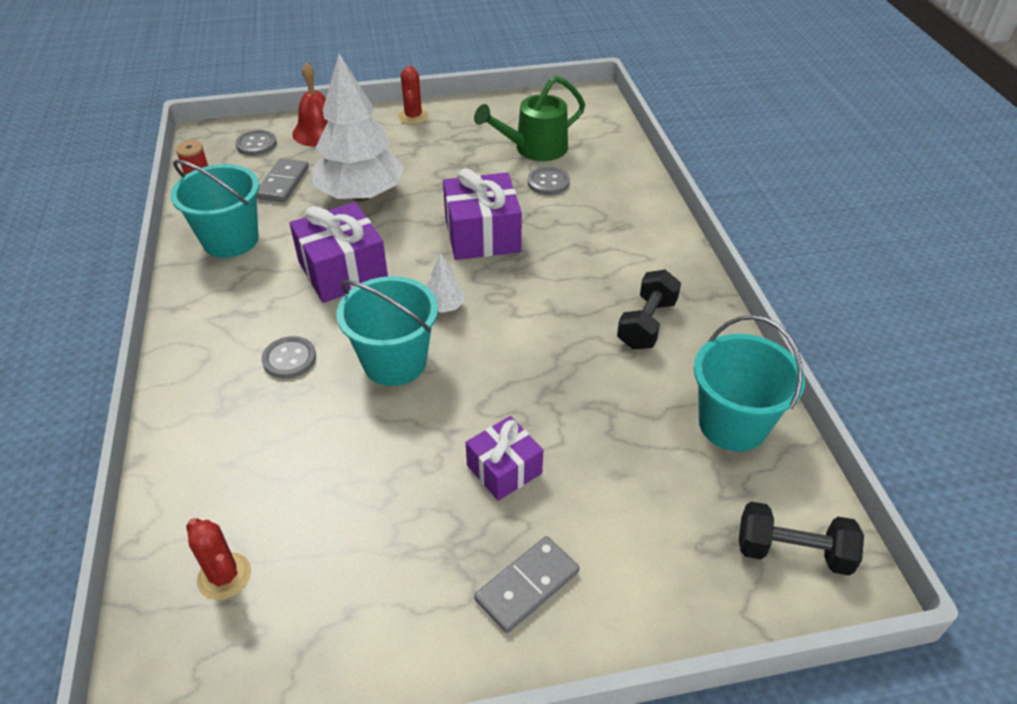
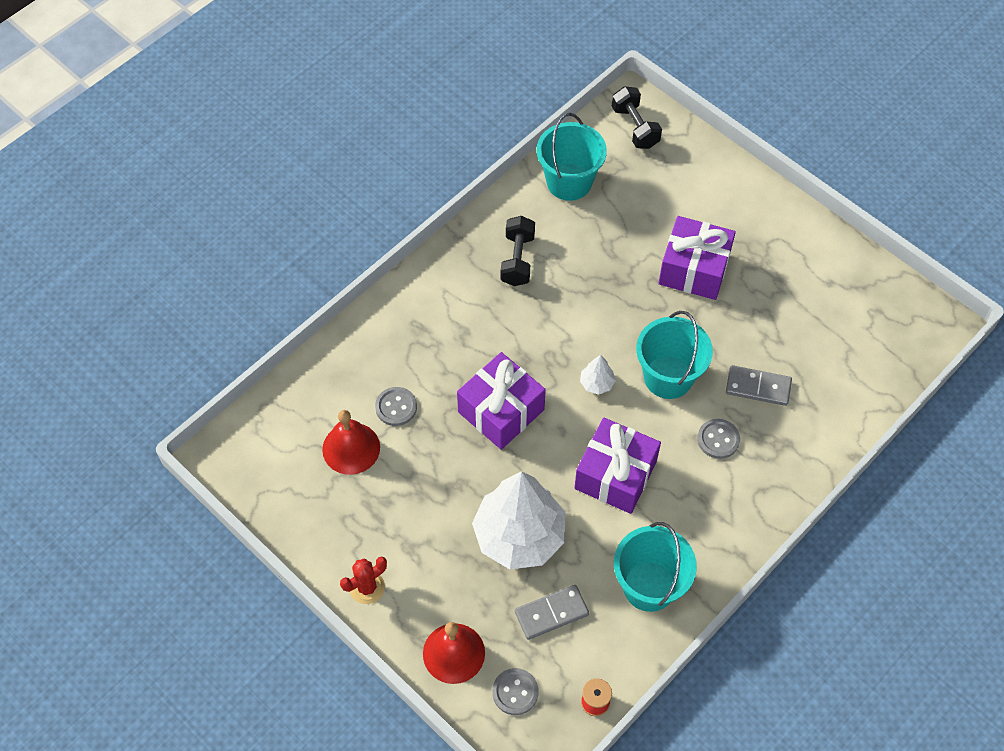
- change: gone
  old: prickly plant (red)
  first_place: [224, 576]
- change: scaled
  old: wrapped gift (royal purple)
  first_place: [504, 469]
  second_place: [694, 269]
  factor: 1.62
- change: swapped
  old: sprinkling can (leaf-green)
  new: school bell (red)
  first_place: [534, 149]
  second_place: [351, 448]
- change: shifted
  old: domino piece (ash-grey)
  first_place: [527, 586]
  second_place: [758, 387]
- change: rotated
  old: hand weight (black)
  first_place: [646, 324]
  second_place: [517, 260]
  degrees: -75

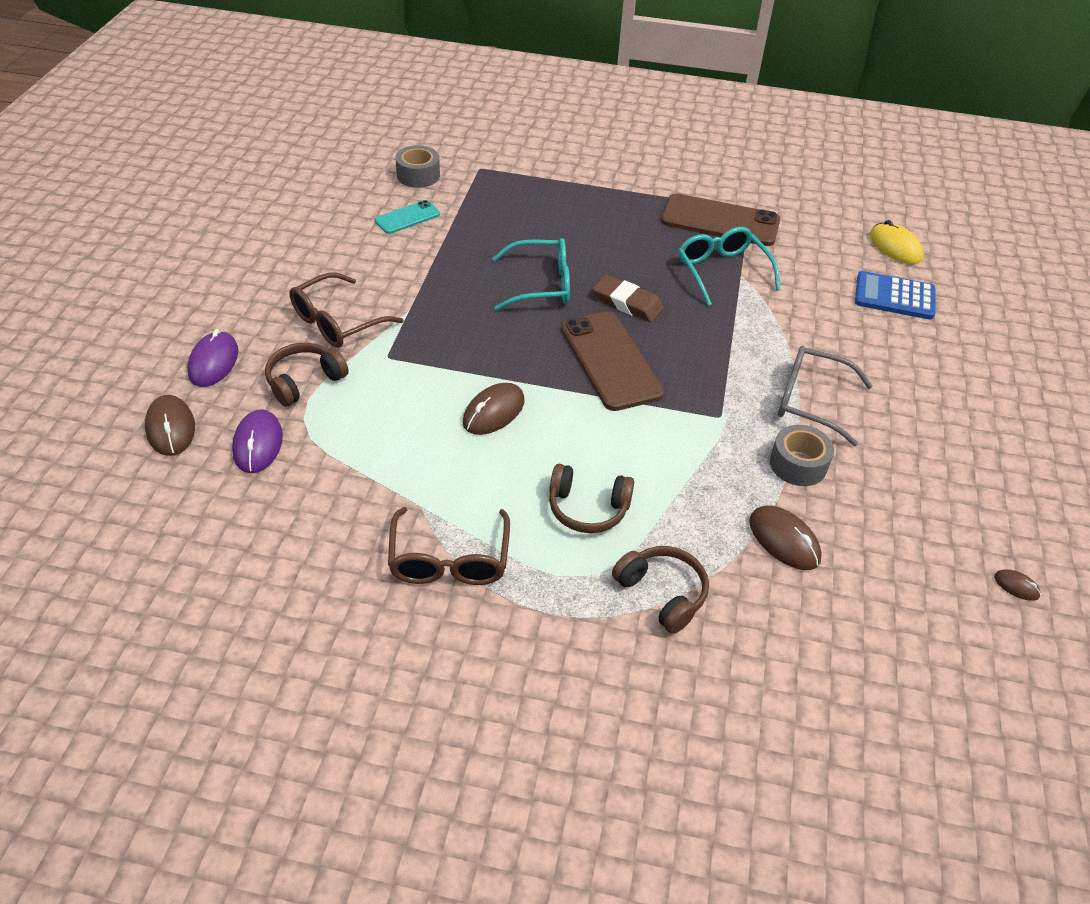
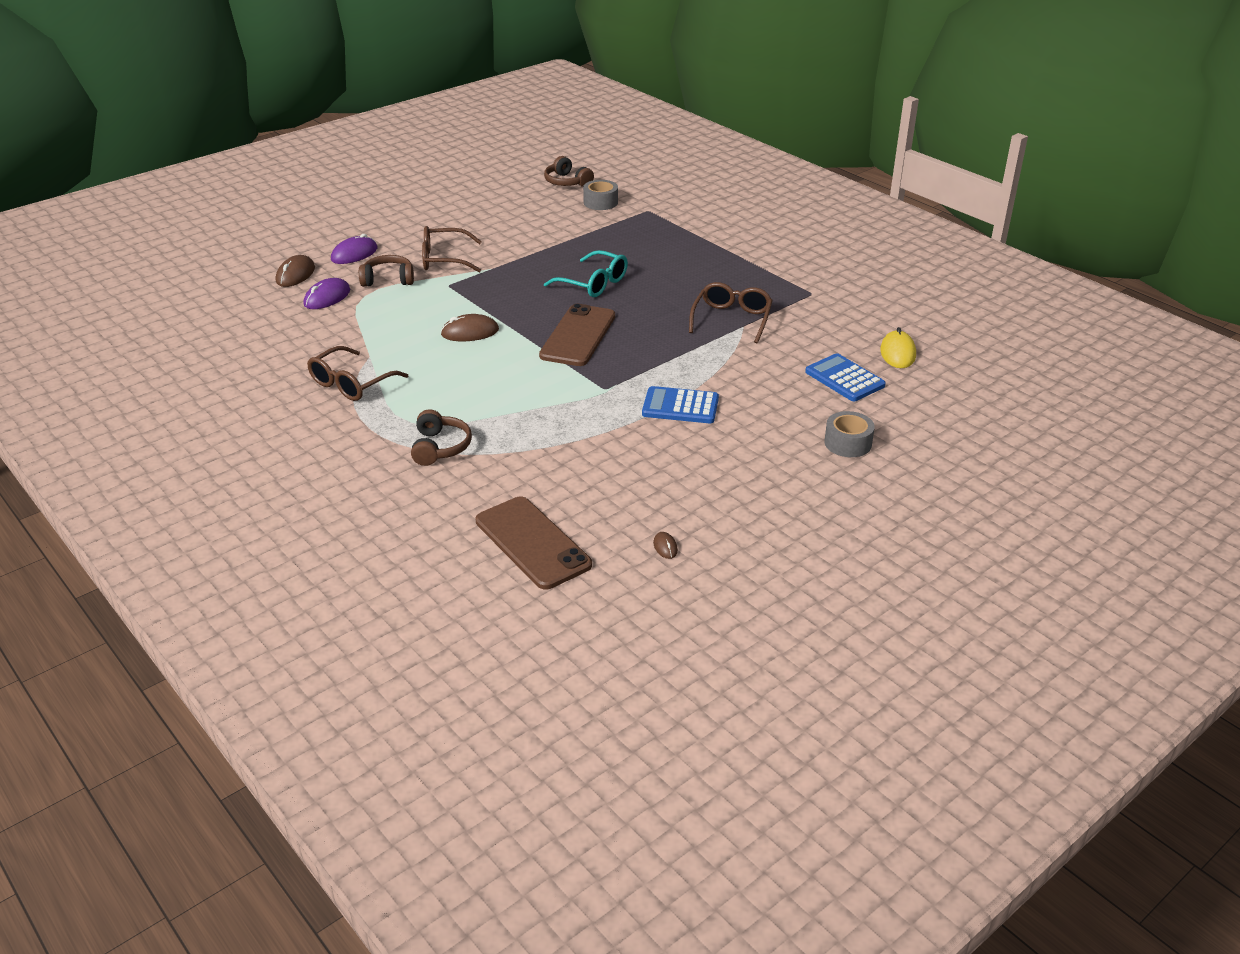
- change: gone
  old: mobile phone (turquoise)
  first_place: [407, 217]
- change: shifted
  old: over-ear headphones (brown)
  first_place: [588, 508]
  second_place: [567, 182]
- change: gone
  old: eraser (brown)
  first_place: [627, 303]
- change: shifted
  old: mobile phone (brown)
  first_place: [720, 221]
  second_place: [532, 543]
- change: repainted
  old: eyeglasses (turquoise)
  new: eyeglasses (brown)
  first_place: [722, 272]
  second_place: [731, 320]
- change: gone
  old: mouse (brown)
  first_place: [784, 540]
- change: shifted
  old: sticky tape (ash-grey)
  first_place: [798, 464]
  second_place: [848, 443]
- change: swapped
  old: eyeglasses (ash-grey)
  new: adding machine (blue)
  first_place: [811, 401]
  second_place: [680, 406]

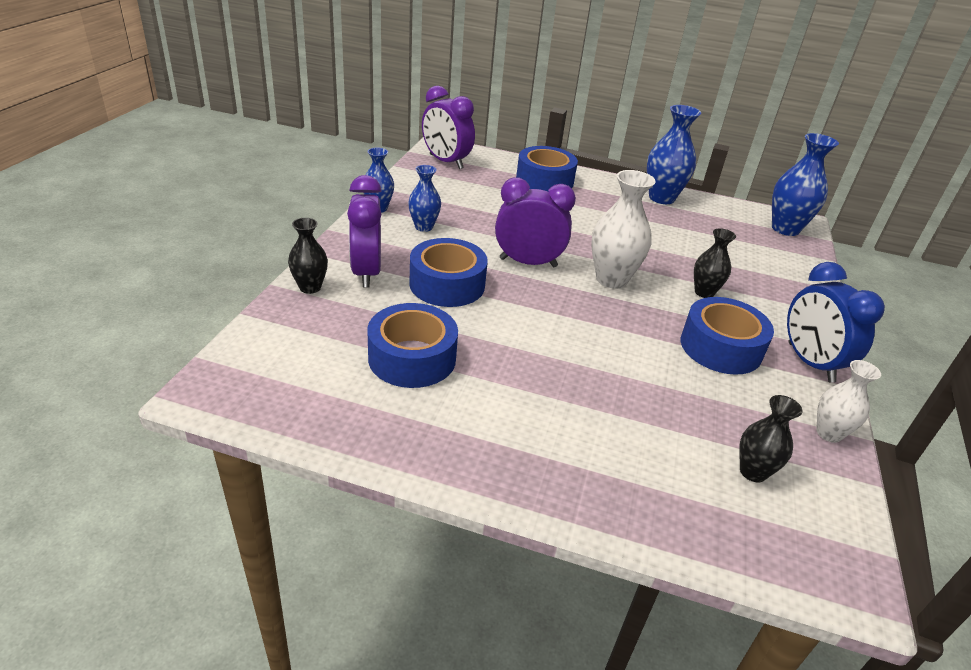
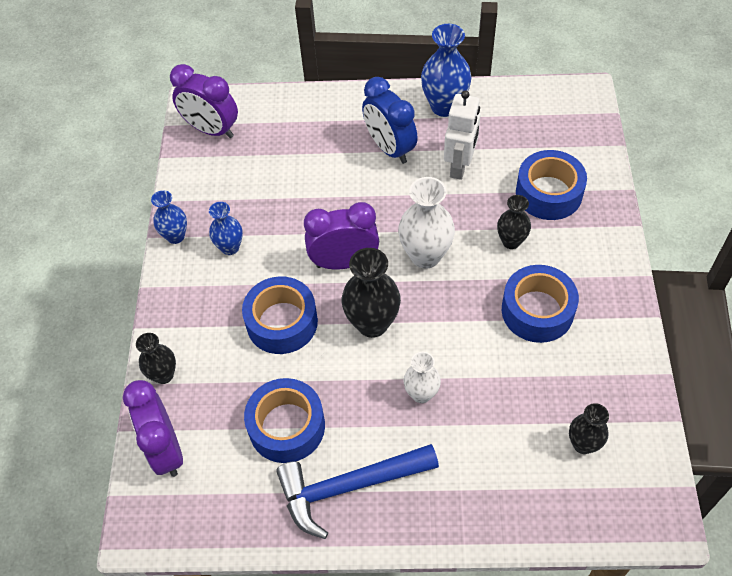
- change: shifted
  old: bedside clock (royal purple)
  first_place: [366, 272]
  second_place: [165, 449]
- change: shifted
  old: sticky tape (blue)
  first_place: [544, 180]
  second_place: [548, 193]
- change: gone
  old: flower vase (blue)
  first_place: [785, 229]
- change: shifted
  old: bedside clock (blue)
  first_place: [810, 362]
  second_place: [389, 148]
- change: shifted
  old: flower vase (snow-white)
  first_place: [829, 433]
  second_place: [421, 394]
- change: new
  new: carpenter's hammer (blue)
  second_place: [349, 487]
- change: new
  new: flower vase (black)
  second_place: [372, 323]
- change: new
  new: robot figure (snow-white)
  second_place: [460, 166]

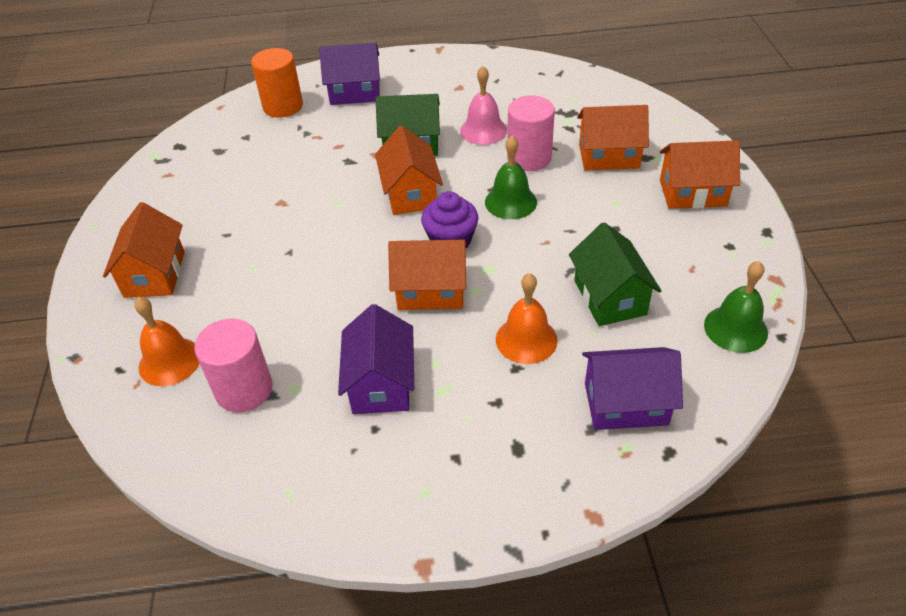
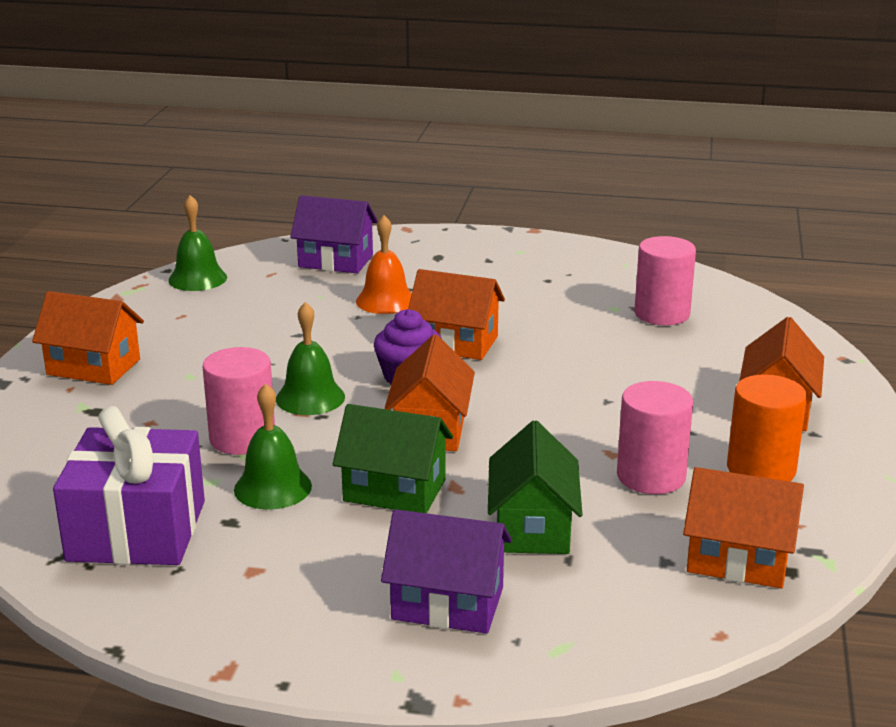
- change: gone
  old: school bell (orange-coloured)
  first_place: [170, 361]
- change: shifted
  old: solid cylinder (orange-coloured)
  first_place: [283, 106]
  second_place: [761, 469]
- change: gone
  old: toy house (royal purple)
  first_place: [381, 383]
- change: repainted
  old: school bell (rose-pink)
  new: school bell (leaf-green)
  first_place: [483, 130]
  second_place: [273, 487]
- change: shifted
  old: toy house (leaf-green)
  first_place: [610, 297]
  second_place: [532, 527]
- change: shifted
  old: toy house (orange-coloured)
  first_place: [608, 156]
  second_place: [738, 559]
- change: new
  new: wrapped gift (royal purple)
  second_place: [137, 530]
- change: new
  new: solid cylinder (rose-pink)
  second_place: [651, 476]

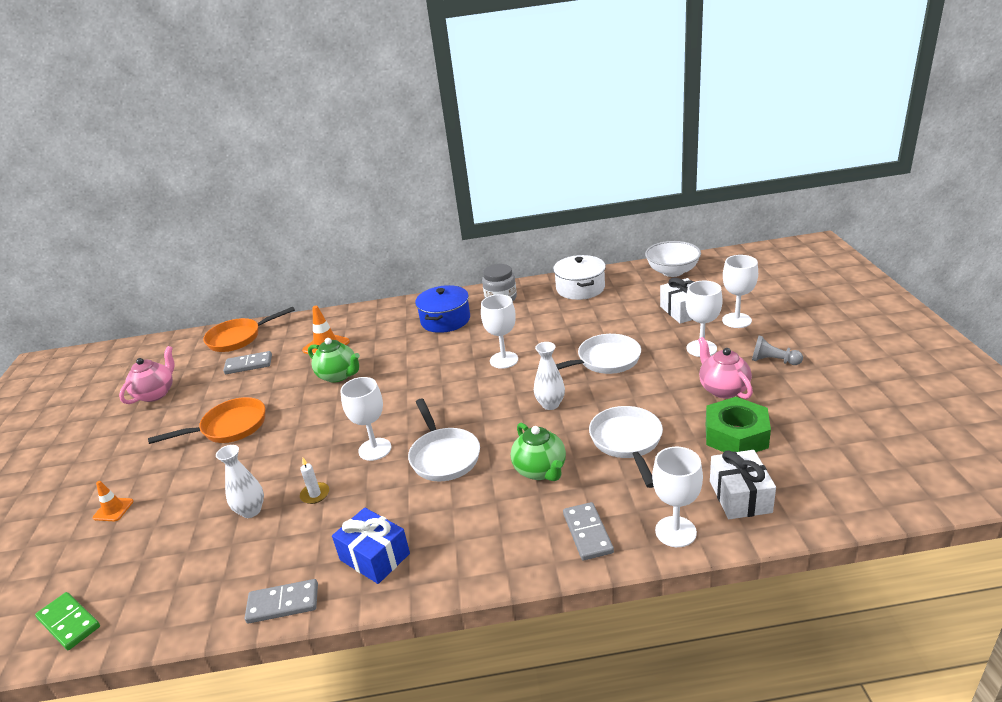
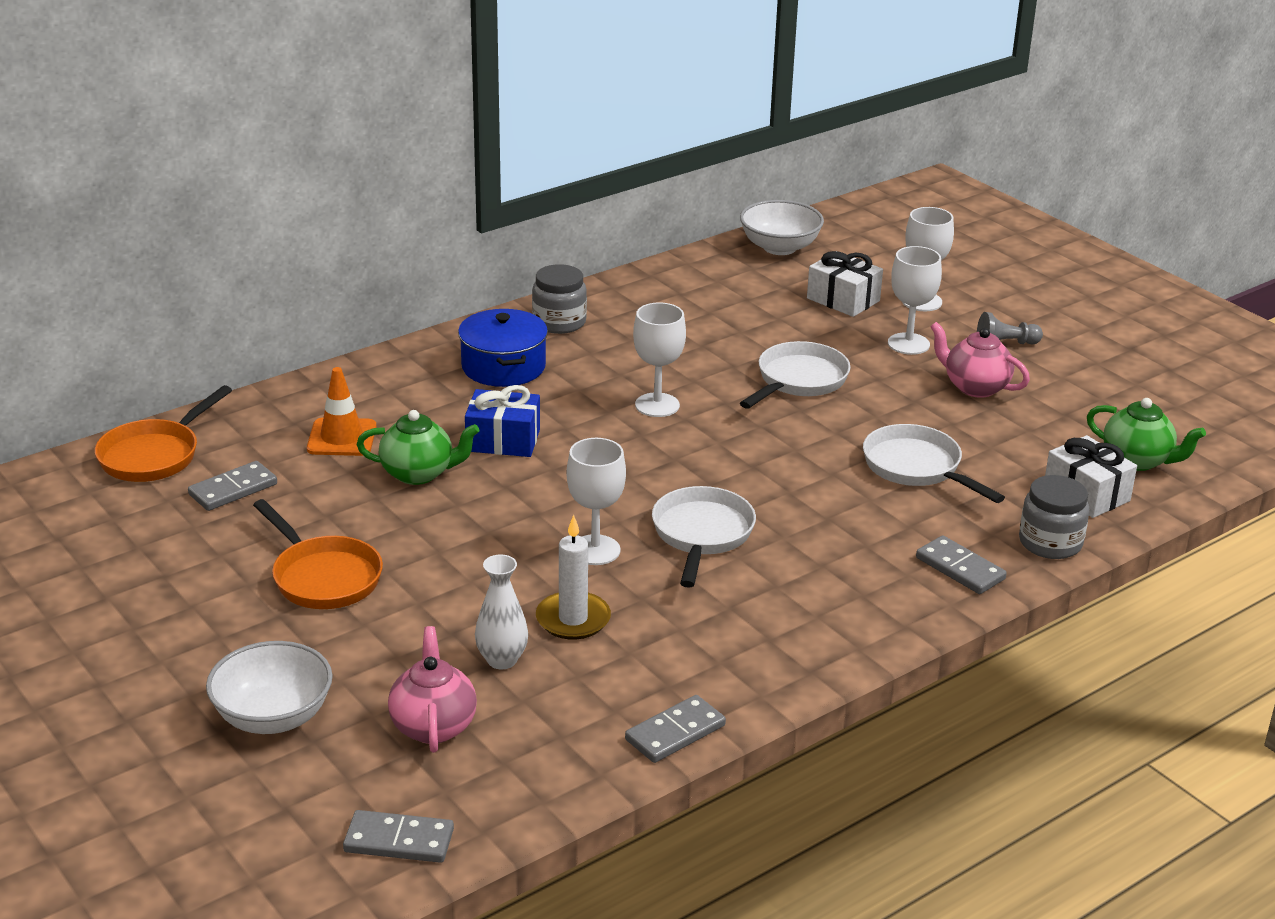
- change: repainted
  old: domino piece (leaf-green)
  new: domino piece (ash-grey)
  first_place: [69, 623]
  second_place: [399, 841]
- change: swapped
  old: safety cone (orange-coloured)
  new: serving bowl (snow-white)
  first_place: [113, 509]
  second_place: [273, 717]
- change: shifted
  old: tea pot (rose-pink)
  first_place: [156, 393]
  second_place: [433, 726]
- change: rotated
  old: skillet (orange-coloured)
  first_place: [229, 427]
  second_place: [323, 577]
  degrees: 105
- change: scaled
  old: pillar candle (snow-white)
  first_place: [315, 494]
  second_place: [573, 619]
  factor: 1.69
- change: shifted
  old: wrapped gift (blue)
  first_place: [374, 557]
  second_place: [503, 440]
- change: rotated
  old: skillet (snow-white)
  first_place: [443, 456]
  second_place: [701, 535]
  degrees: -120
- change: shifted
  old: tea pot (leaf-green)
  first_place: [540, 470]
  second_place: [1137, 460]
- change: gone
  old: flower vase (snow-white)
  first_place: [550, 404]
- change: gone
  old: stockpot (snow-white)
  first_place: [580, 288]
- change: swapped
  old: goblet (snow-white)
  new: jam jar (ash-grey)
  first_place: [675, 531]
  second_place: [1050, 543]
- change: gone
  old: nut (leaf-green)
  first_place: [736, 435]

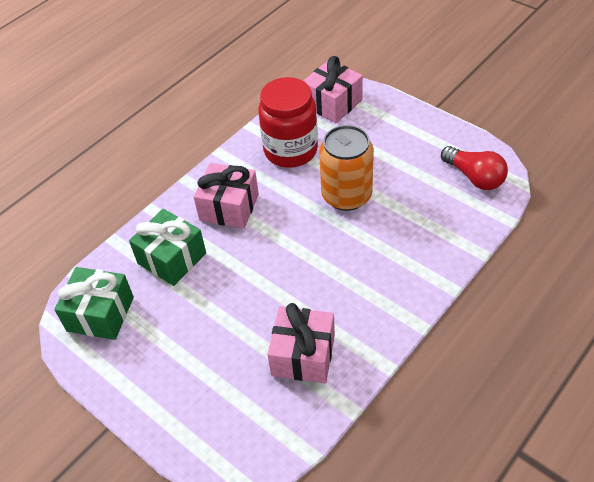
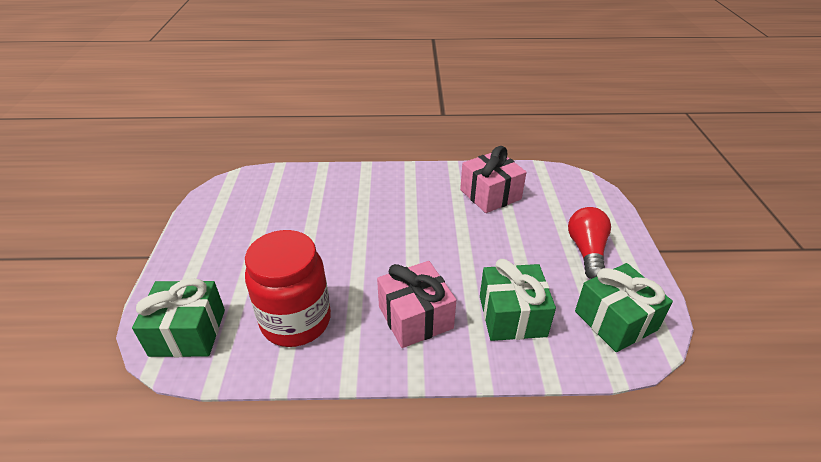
- change: repainted
  old: wrapped gift (rose-pink)
  new: wrapped gift (leaf-green)
  first_place: [333, 103]
  second_place: [188, 332]
- change: gone
  old: soda can (orange-coloured)
  first_place: [346, 195]
- change: shifted
  old: bulb (red)
  first_place: [474, 177]
  second_place: [586, 251]

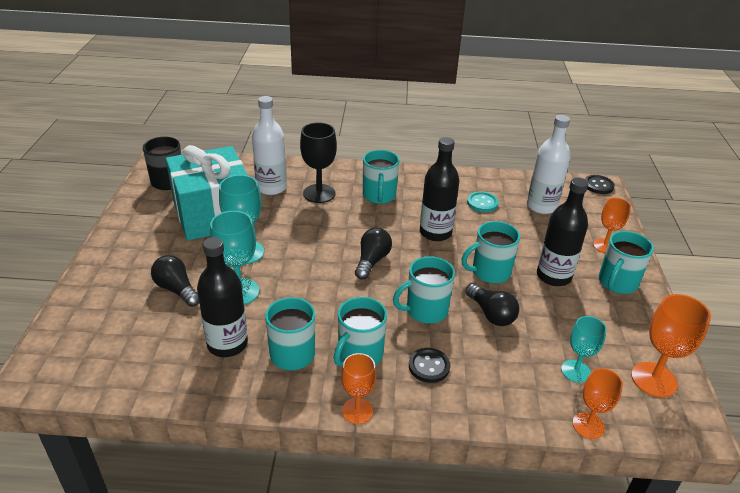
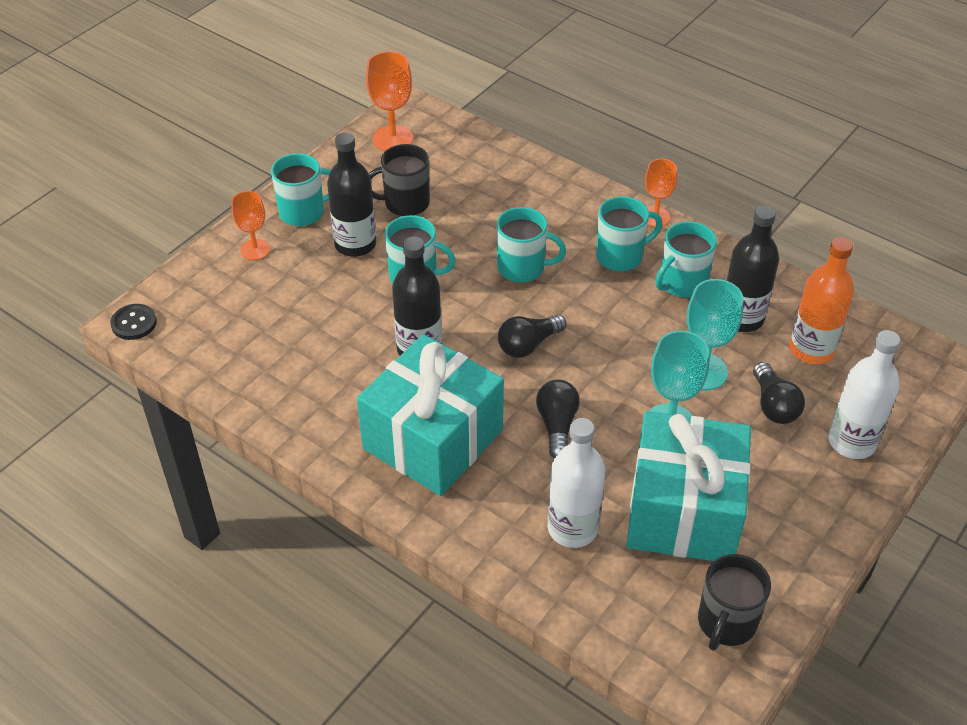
- change: gone
  old: goblet (black)
  first_place: [319, 193]
- change: swapped
  old: tea mug (turquoise)
  new: wrapped gift (turquoise)
  first_place: [379, 196]
  second_place: [433, 439]
- change: gone
  old: shirt button (black)
  first_place: [429, 366]
- change: shifted
  old: bulb (black)
  first_place: [491, 314]
  second_place: [557, 425]
- change: gone
  old: shirt button (turquoise)
  first_place: [482, 203]
- change: shifted
  old: drink bottle (snow-white)
  first_place: [541, 206]
  second_place: [852, 442]
- change: gone
  old: goblet (turquoise)
  first_place: [575, 371]
- change: gone
  old: goblet (orange-coloured)
  first_place: [588, 425]
- change: new
  new: tea mug (black)
  second_place: [405, 203]
- change: new
  new: drink bottle (orange-coloured)
  second_place: [811, 349]

